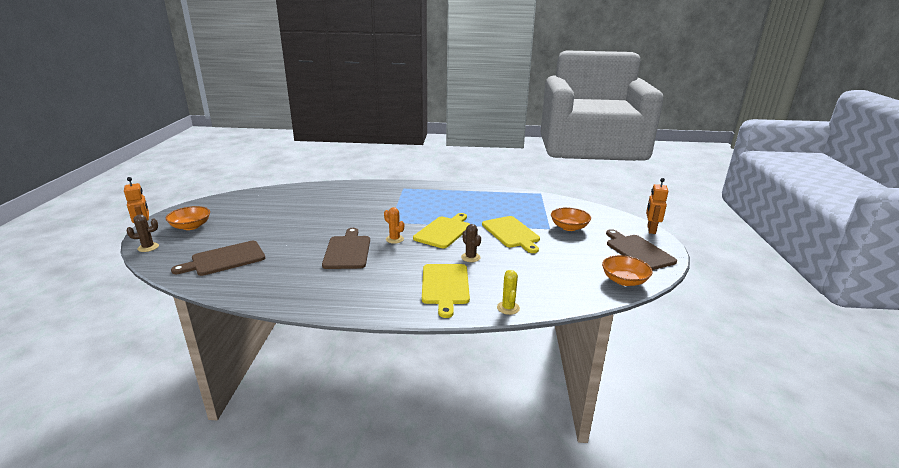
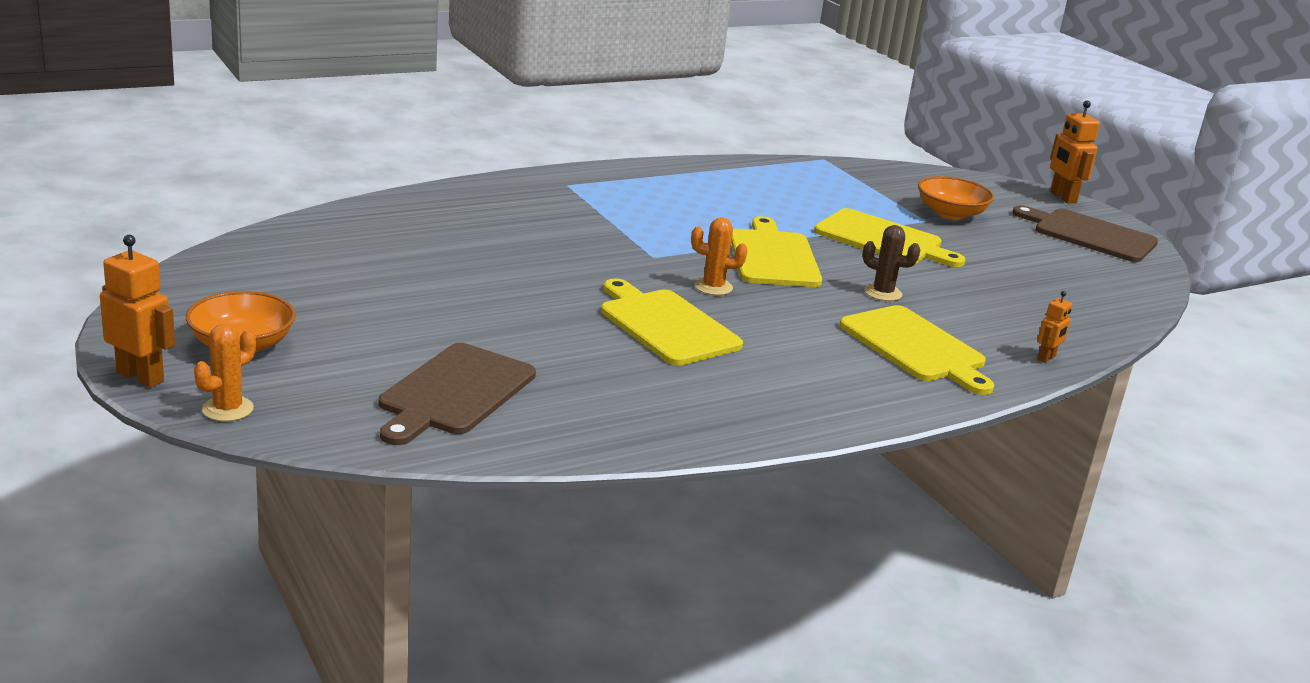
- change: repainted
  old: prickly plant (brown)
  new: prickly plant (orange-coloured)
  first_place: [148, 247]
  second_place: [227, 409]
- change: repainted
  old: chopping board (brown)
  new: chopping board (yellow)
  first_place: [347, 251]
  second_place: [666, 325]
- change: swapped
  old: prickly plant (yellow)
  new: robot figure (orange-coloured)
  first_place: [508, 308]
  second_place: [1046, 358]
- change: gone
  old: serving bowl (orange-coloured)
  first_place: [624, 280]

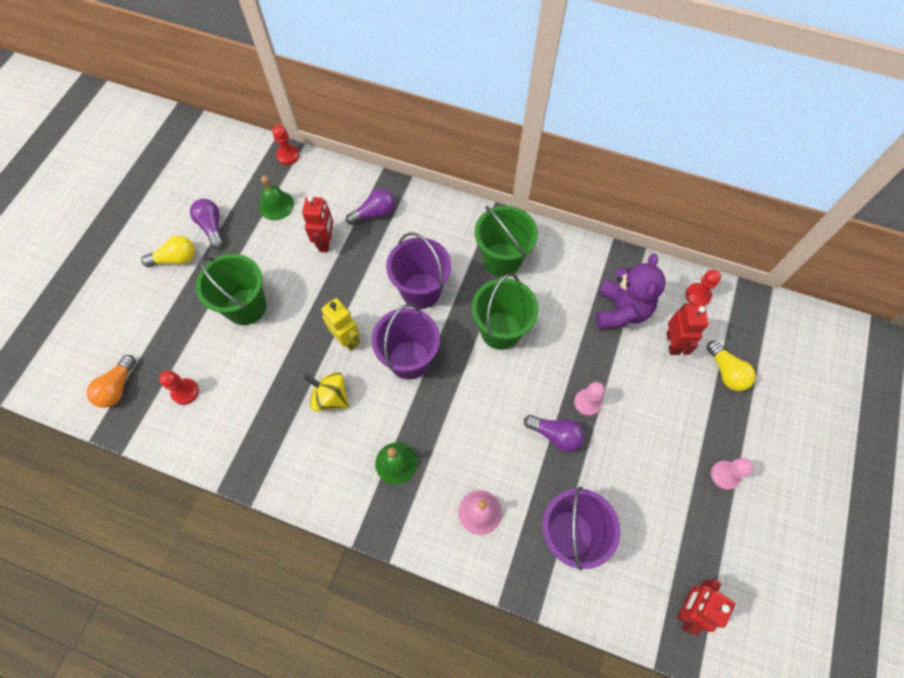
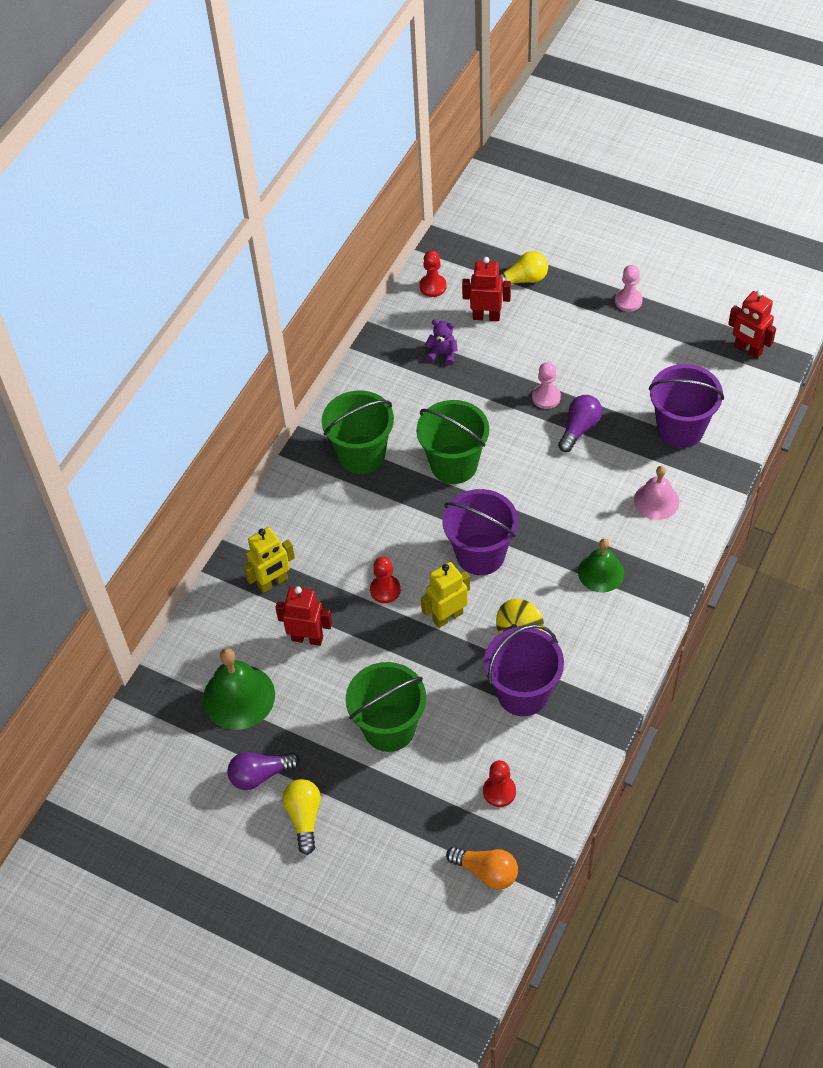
- change: scaled
  old: school bell (leaf-green)
  first_place: [276, 205]
  second_place: [238, 697]
  factor: 1.51
- change: shifted
  old: game pawn (red)
  first_place: [288, 155]
  second_place: [385, 590]
- change: swapped
  old: bulb (royal purple)
  new: robot figure (yellow)
  first_place: [375, 213]
  second_place: [273, 582]
- change: shifted
  old: pail (royal purple)
  first_place: [421, 290]
  second_place: [522, 693]
- change: scaled
  old: teddy bear (royal purple)
  first_place: [621, 310]
  second_place: [442, 354]
  factor: 0.49

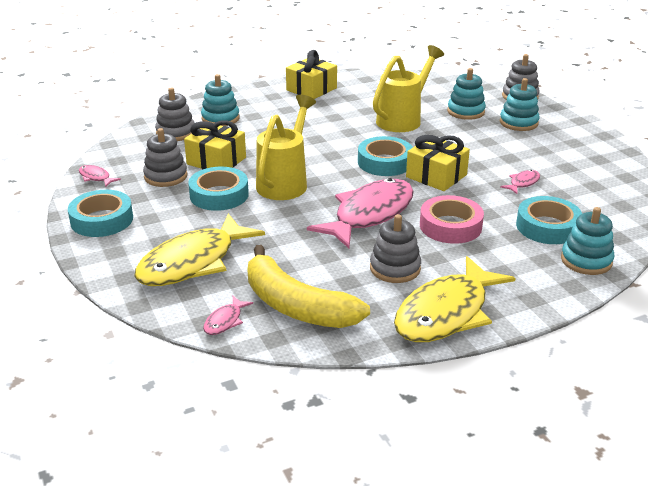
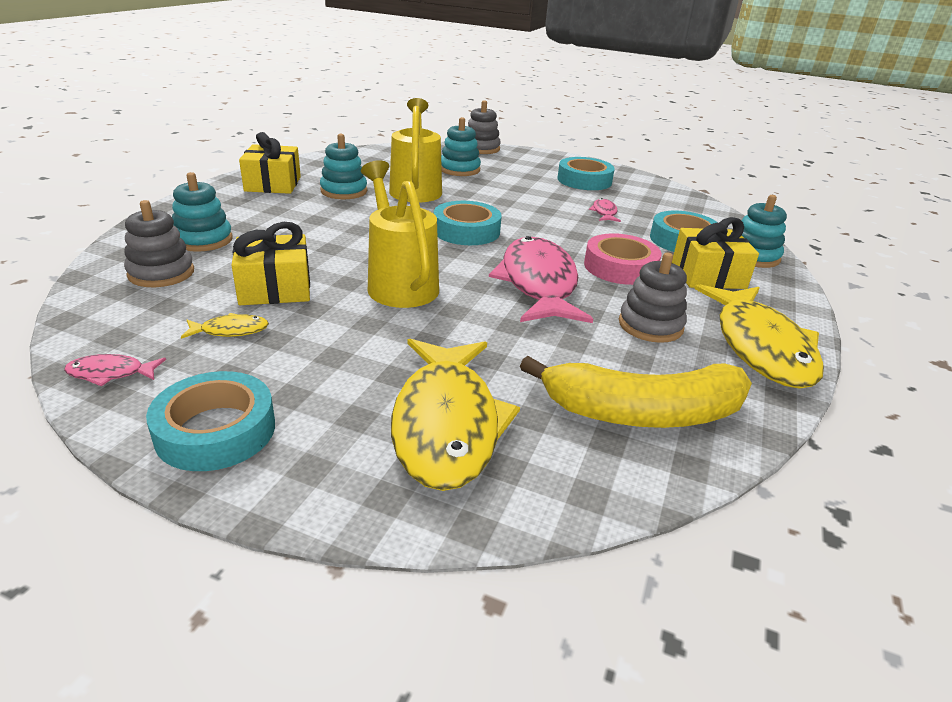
- change: swapped
  old: stacking toy (ash-grey)
  new: toy fish (yellow)
  first_place: [165, 176]
  second_place: [230, 331]
- change: shifted
  old: sticky tape (turquoise)
  first_place: [219, 195]
  second_place: [584, 180]
- change: gone
  old: toy fish (rose-pink)
  first_place: [225, 321]
- change: shifted
  old: wrapped gift (yellow)
  first_place: [436, 176]
  second_place: [708, 275]
- change: shifted
  old: stacking toy (turquoise)
  first_place: [518, 123]
  second_place: [344, 191]

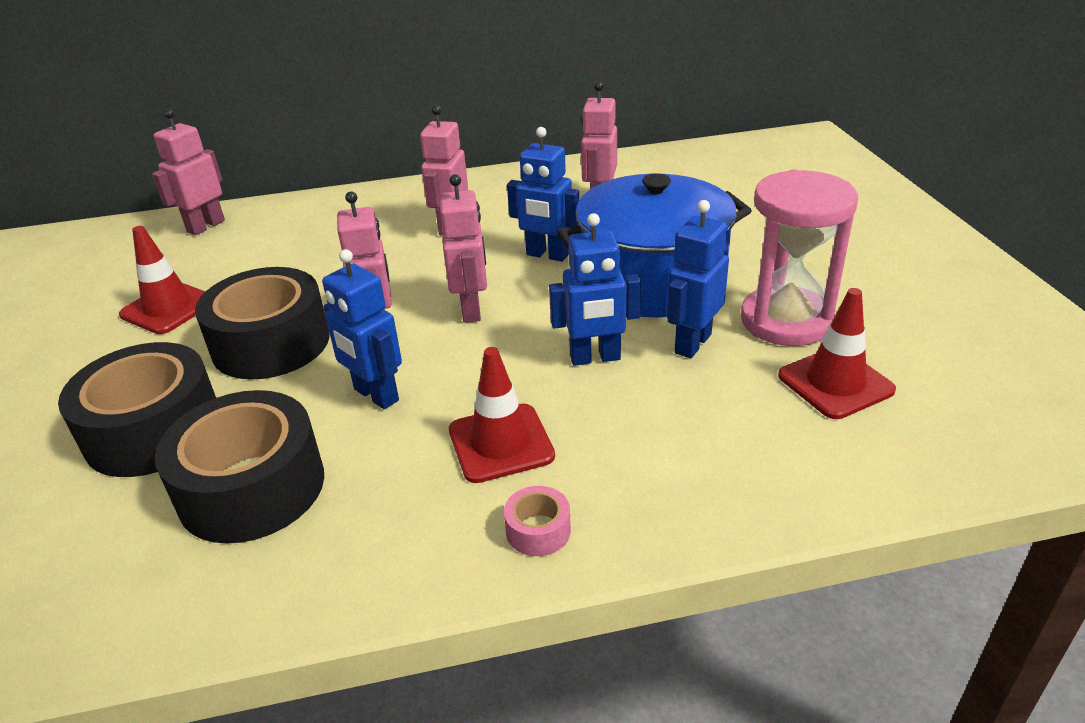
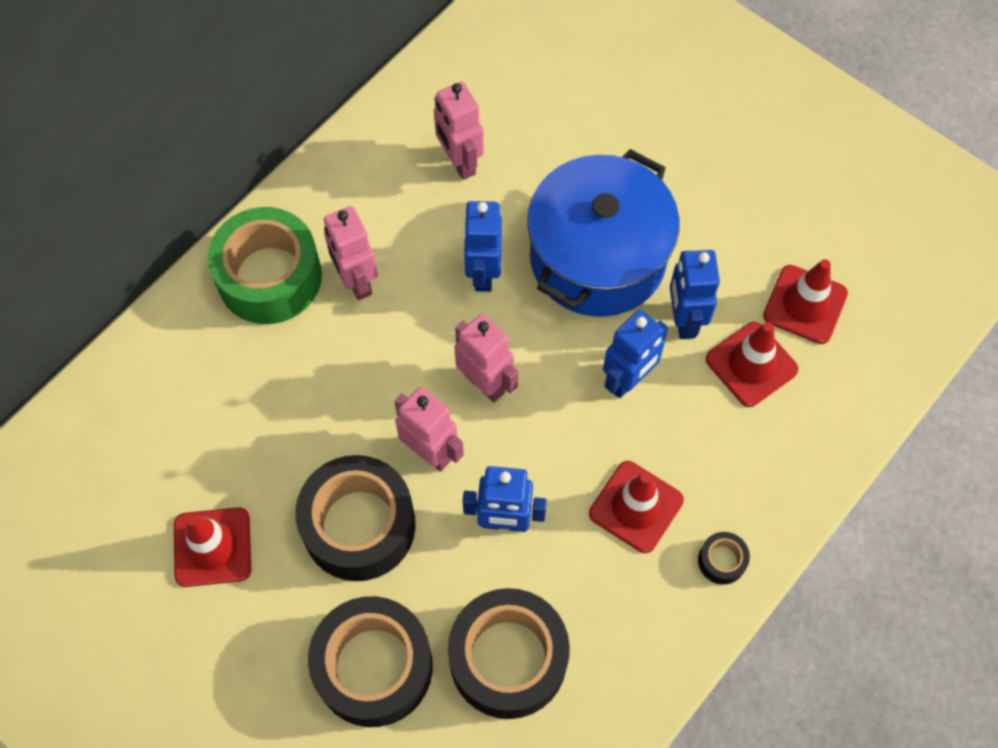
- change: gone
  old: robot figure (rose-pink)
  first_place: [206, 226]
- change: repainted
  old: sticky tape (rose-pink)
  new: sticky tape (black)
  first_place: [538, 530]
  second_place: [721, 561]
- change: rotated
  old: robot figure (blue)
  first_place: [547, 255]
  second_place: [483, 273]
  degrees: 105
- change: gone
  old: hourglass (rose-pink)
  first_place: [786, 321]
- change: new
  new: sticky tape (leaf-green)
  second_place: [269, 277]
- change: new
  new: safety cone (red)
  second_place: [751, 364]

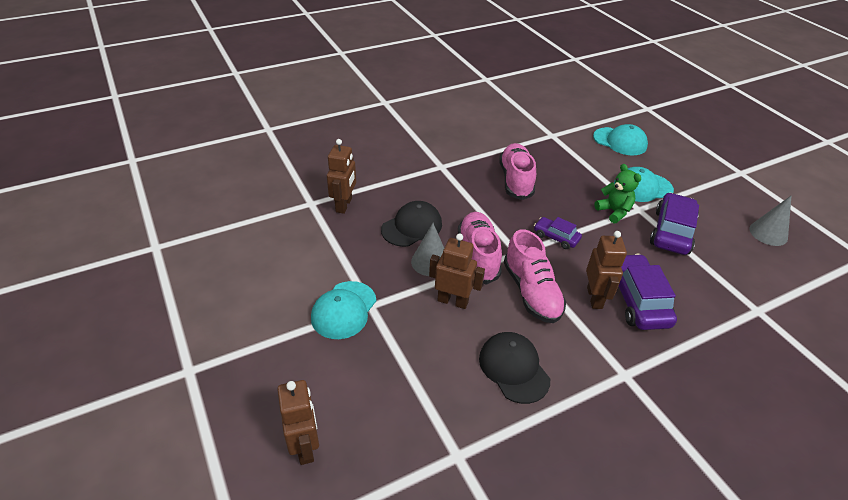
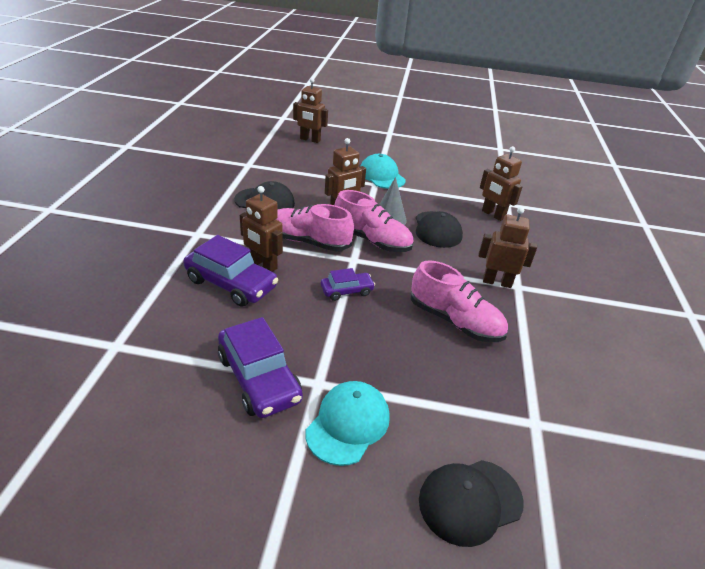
- change: repainted
  old: baseball cap (turquoise)
  new: baseball cap (black)
  first_place: [620, 141]
  second_place: [470, 501]
- change: gone
  old: teddy bear (leaf-green)
  first_place: [614, 211]
- change: gone
  old: cone shape (ash-grey)
  first_place: [768, 233]
- change: new
  new: robot figure (brown)
  second_place: [497, 282]

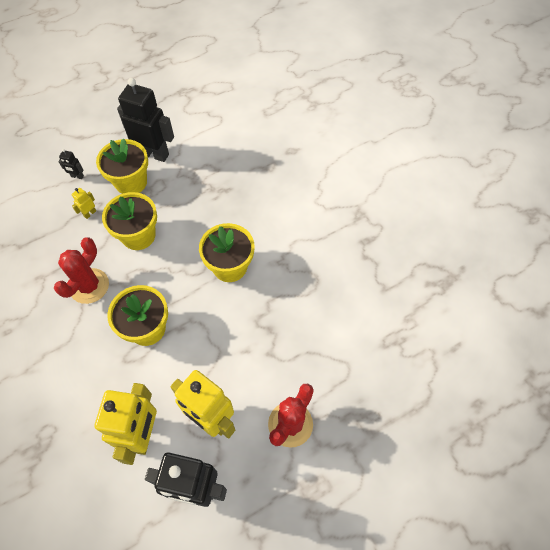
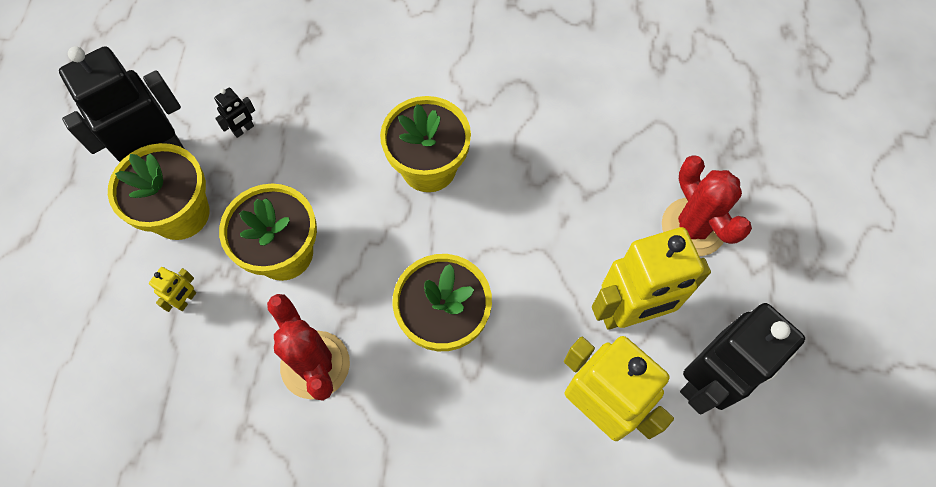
- change: shifted
  old: robot figure (black)
  first_place: [77, 176]
  second_place: [243, 129]
- change: rotated
  old: robot figure (yellow)
  first_place: [90, 213]
  second_place: [186, 300]
  degrees: -135

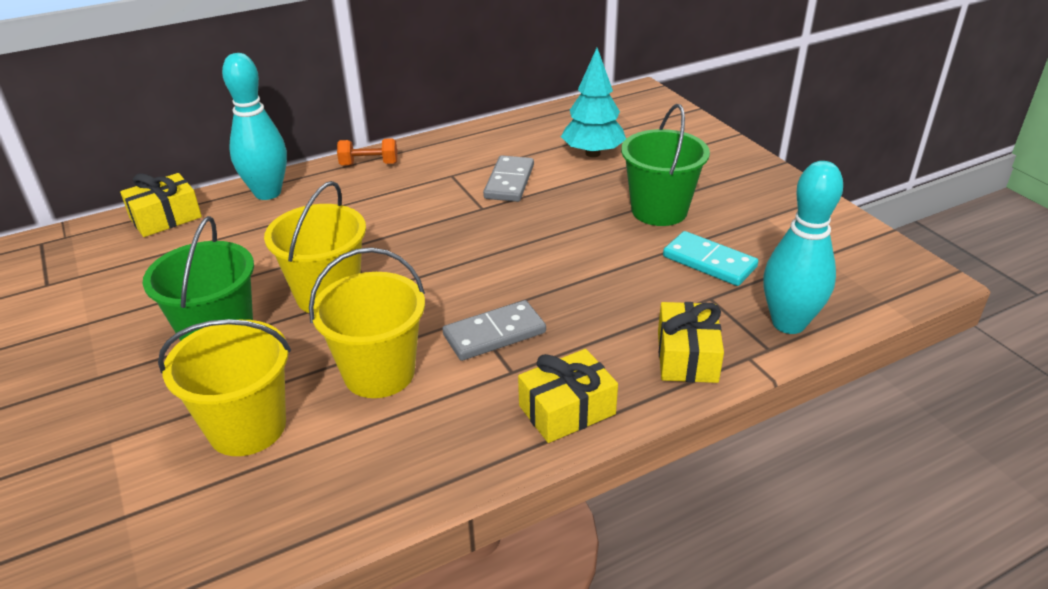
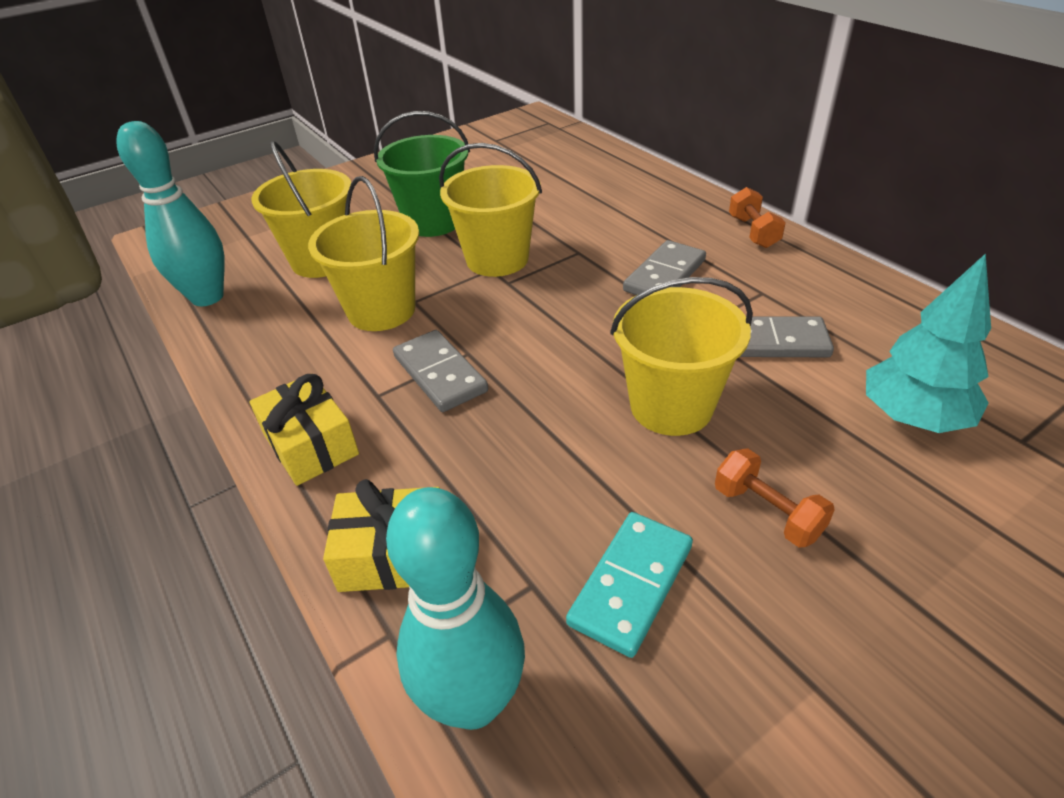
- change: gone
  old: wrapped gift (yellow)
  first_place: [165, 218]
- change: shifted
  old: tenpin (turquoise)
  first_place: [267, 193]
  second_place: [207, 297]
- change: swapped
  old: pail (leaf-green)
  new: hand weight (orange-coloured)
  first_place: [659, 210]
  second_place: [767, 512]
- change: new
  new: pail (yellow)
  second_place: [671, 406]
- change: new
  new: domino piece (ash-grey)
  second_place: [665, 275]

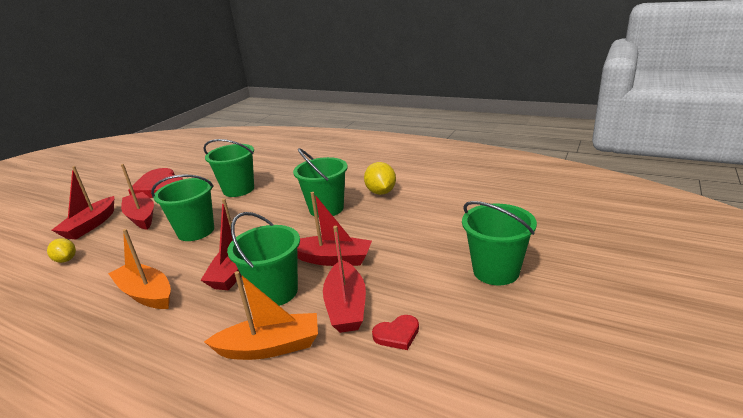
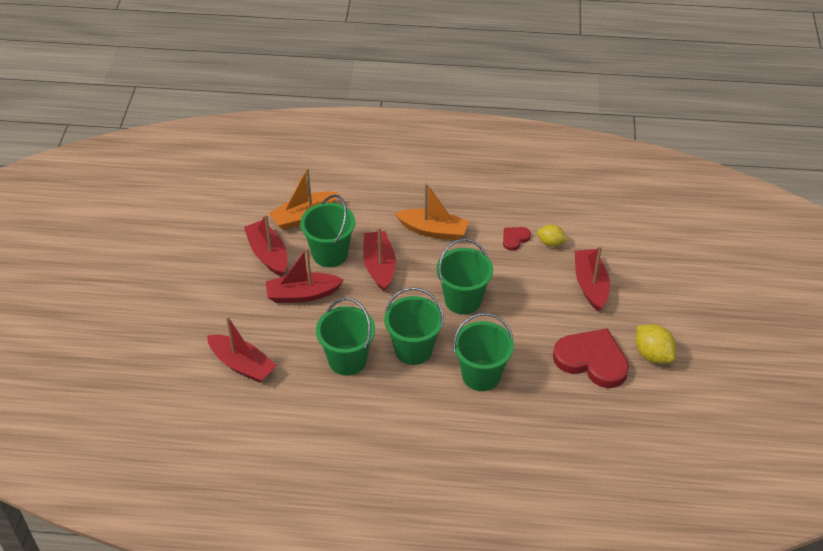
- change: shifted
  old: boat (red)
  first_place: [141, 217]
  second_place: [242, 365]
- change: shifted
  old: citrus fruit (yellow)
  first_place: [381, 192]
  second_place: [652, 354]
- change: shifted
  old: heart shape (red)
  first_place: [397, 334]
  second_place: [515, 239]
- change: shifted
  old: pail (leaf-green)
  first_place: [496, 271]
  second_place: [413, 349]

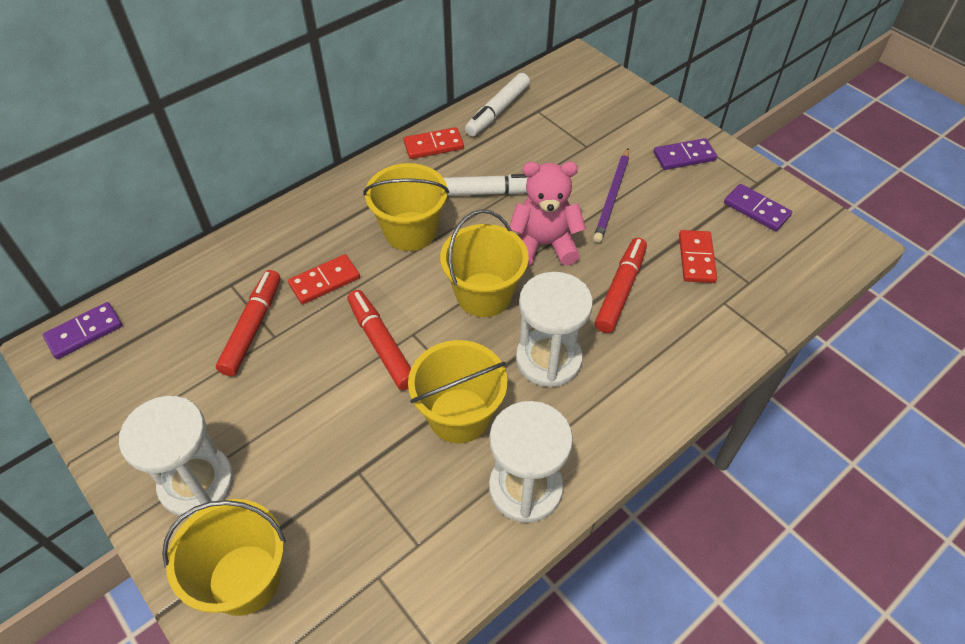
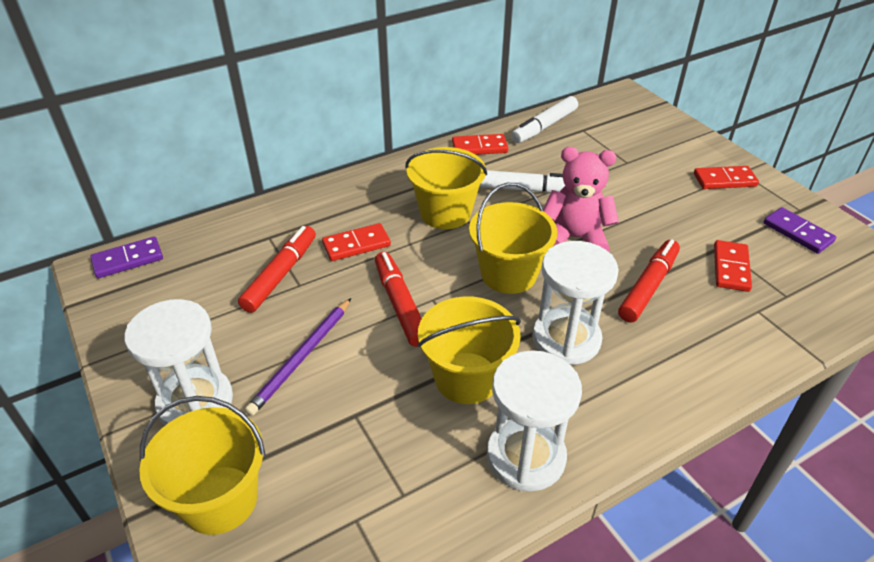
- change: shifted
  old: pencil (royal purple)
  first_place: [612, 197]
  second_place: [302, 357]
- change: repainted
  old: domino piece (royal purple)
  new: domino piece (red)
  first_place: [684, 156]
  second_place: [724, 180]

